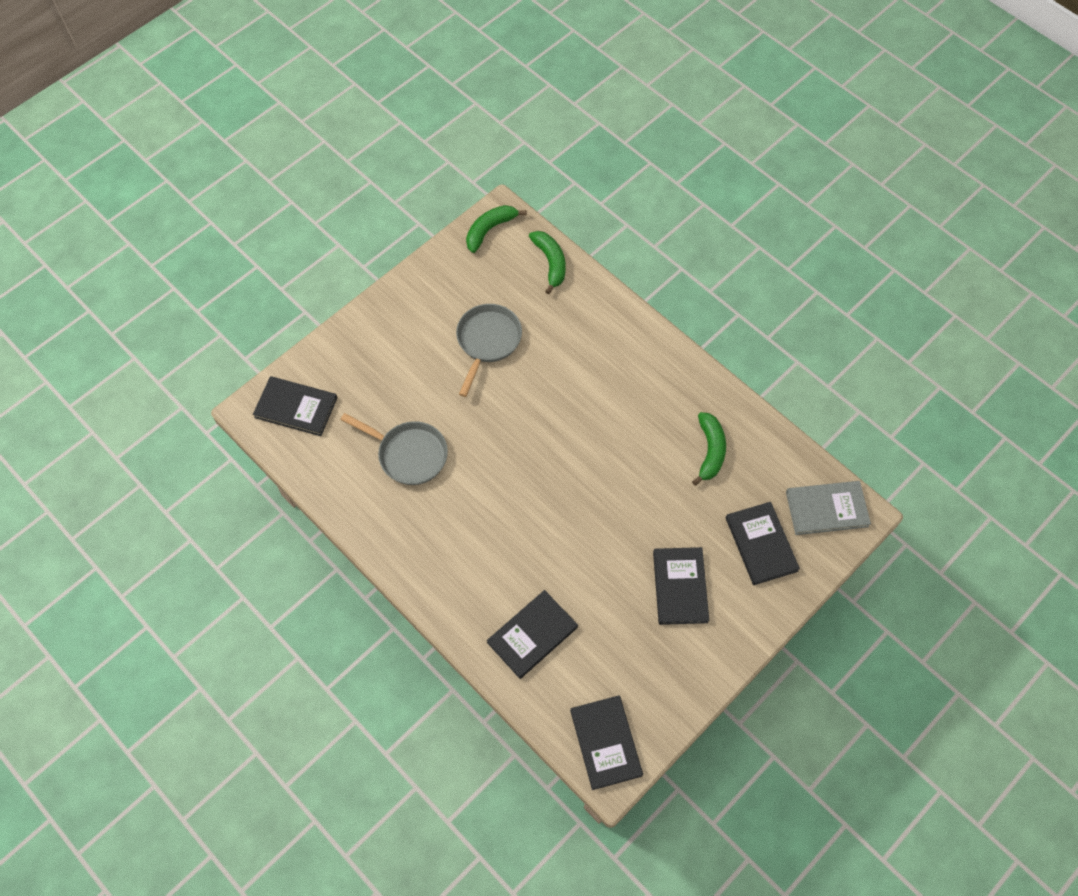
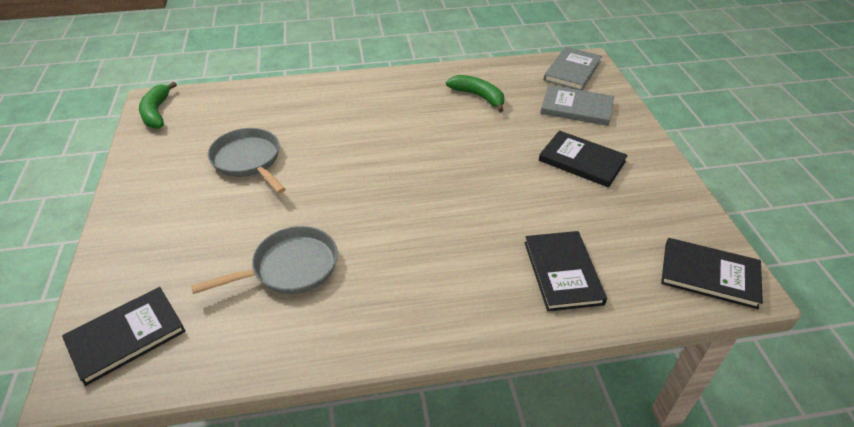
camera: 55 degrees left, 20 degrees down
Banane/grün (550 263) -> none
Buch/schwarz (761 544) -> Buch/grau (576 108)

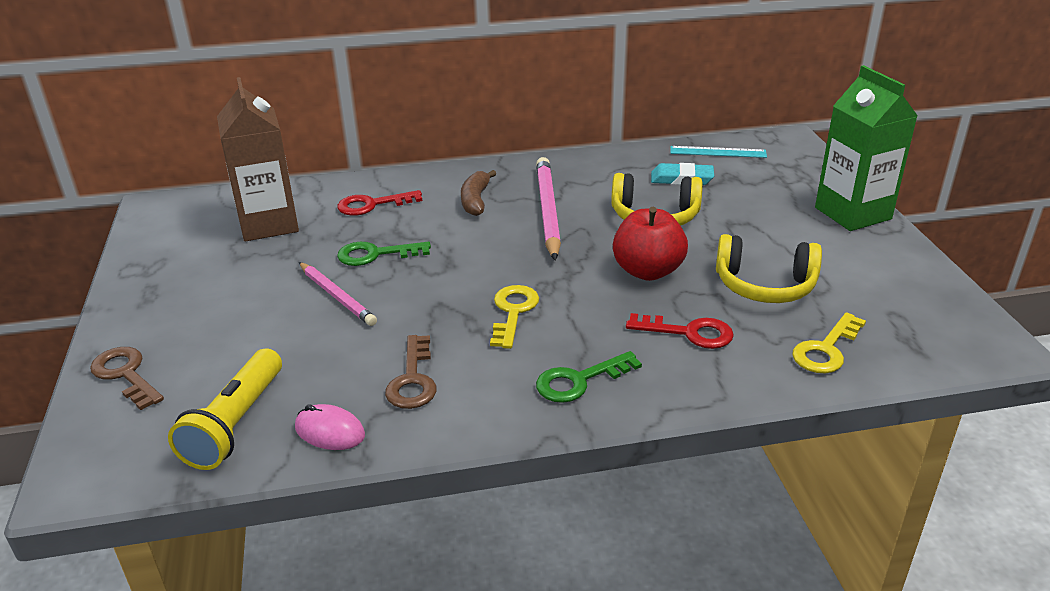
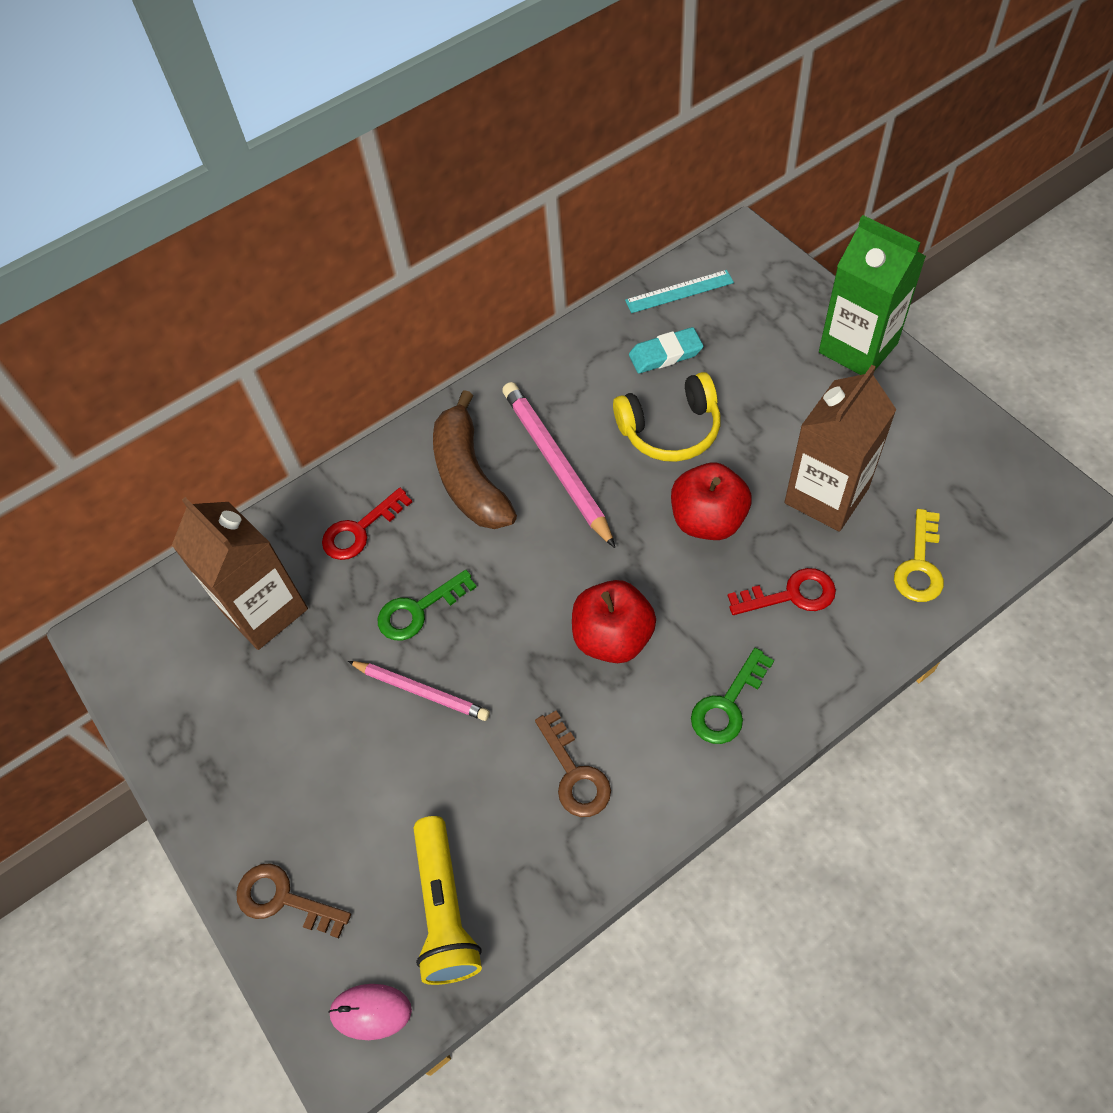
camera: 20 degrees left, 25 degrees up
Computermaus/rosa (330 431) -> Computermaus/rosa (371 1012), moved
Banane/braun (475 200) -> Banane/braun (469 477), x1.73
Schlüssel/gelb (513 312) -> Apfel/rot (613 637)
Kopfhörer/gelb (764 285) -> Getränkekarton/braun (826 496)

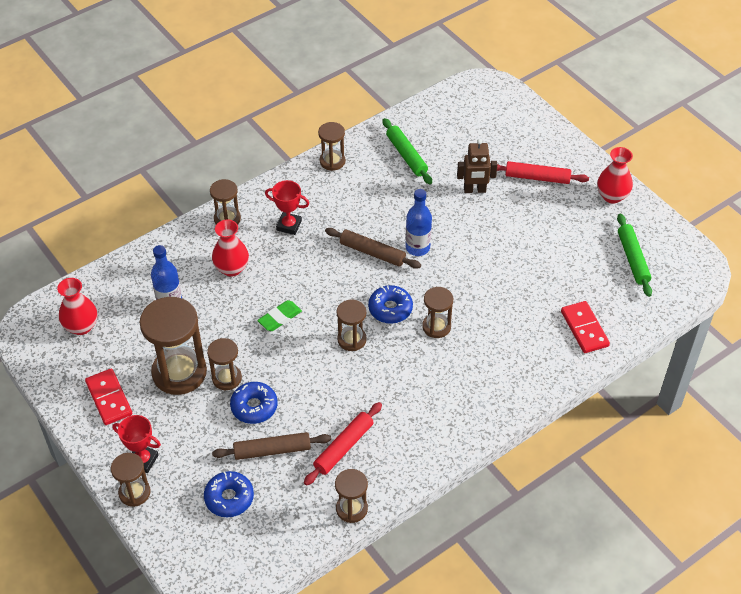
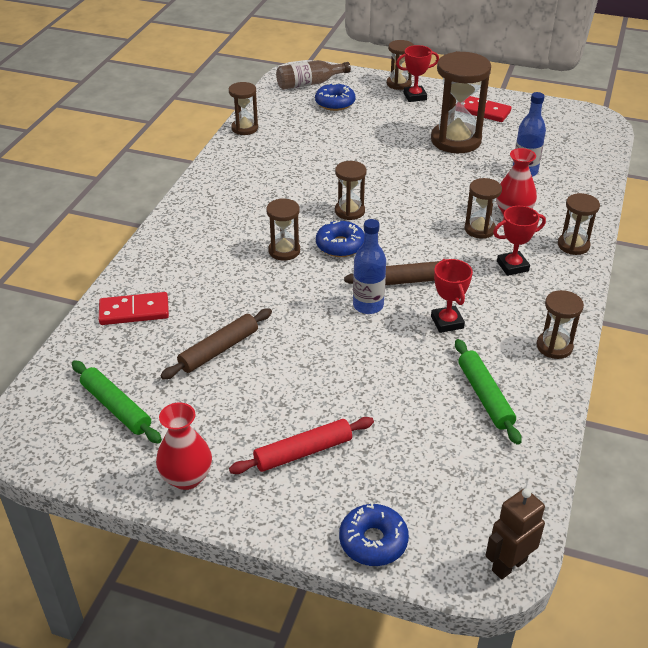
camera: 145 degrees right, 10 degrees down
Vase/rot (81 326) -> none
Sanduhr/braun (227 378) -> Sanduhr/braun (479 229), moved
Nudelholz/braun (272 450) -> Nudelholz/braun (219 350), moved
Donut/blau (254 407) -> Donut/blau (373 541), moved
Radiergummi/grün (280 318) -> none
Nudelholz/rot (343 447) -> none
Nudelholz/grün (406 155) -> Nudelholz/grün (485 396), 45 degrees clockwise
Roboter/braun (474 190) -> Roboter/braun (508 565), moved
Dominostein/rot (584 329) -> Dominostein/rot (134 311), 45 degrees counterclockwise
none -> Flasche/braun (309 84)
none -> Pokal/rot (447 322)

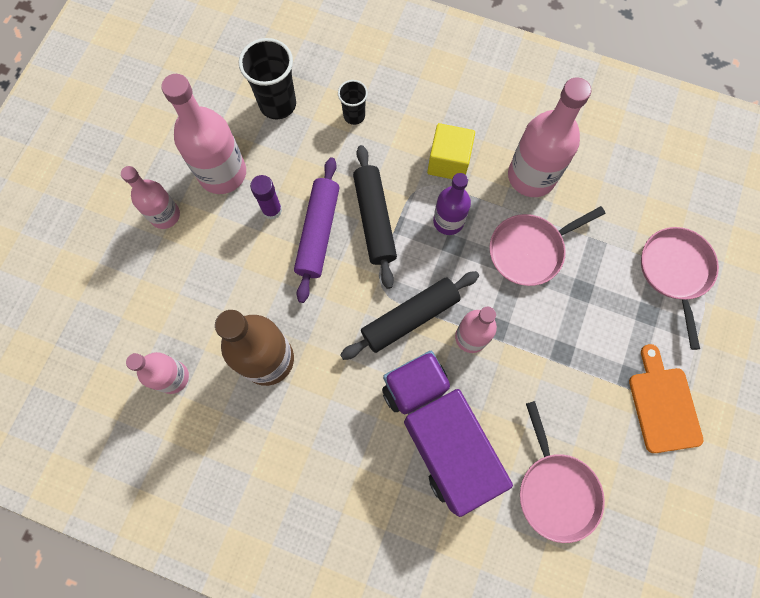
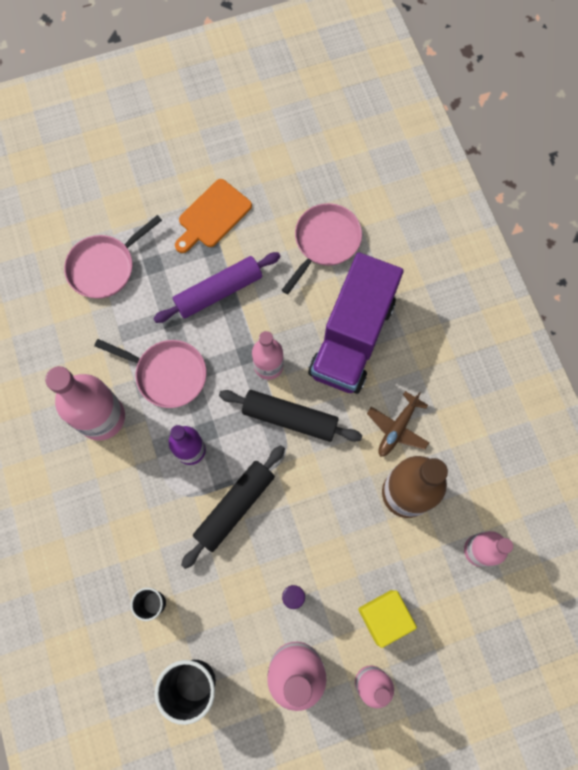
camera: 130 degrees left, 0 degrees up
Nudelholz/lila (318 232) -> Nudelholz/lila (218 292), moved
Kubus/gelb (448 162) -> Kubus/gelb (384 617), moved
none -> Flugzeug/braun (397 428)

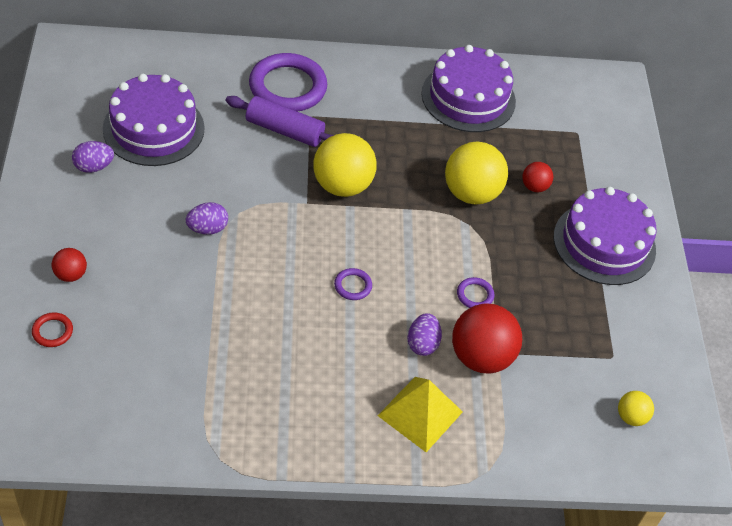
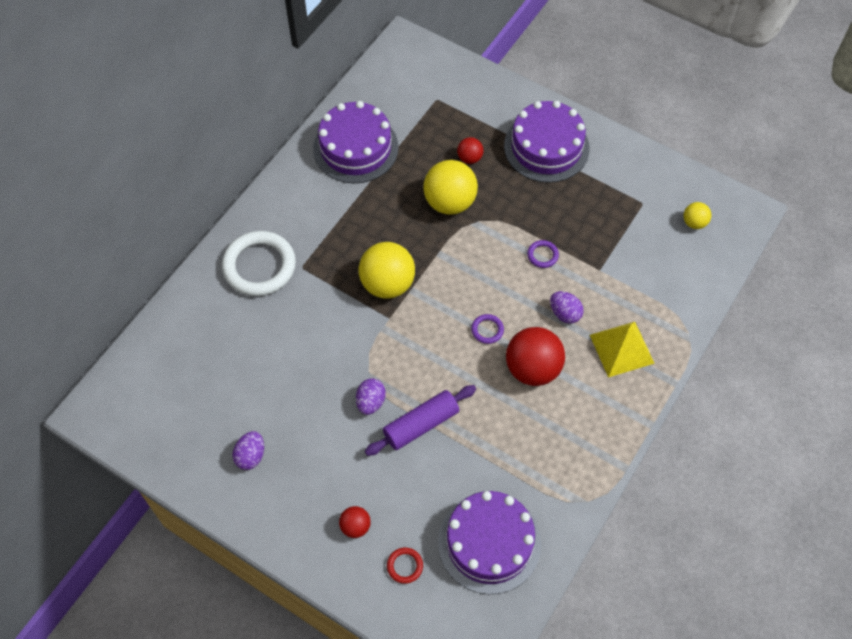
camera: 50 degrees left, 10 degrees up
Kuchen/lila (153 128) -> Kuchen/lila (489 542), moved
Nudelholz/lila (285 130) -> Nudelholz/lila (421 424), moved
Ring/lila (288 87) -> Ring/weiß (259 266)
Ball/rot (481 357) -> Ball/rot (533 368), moved

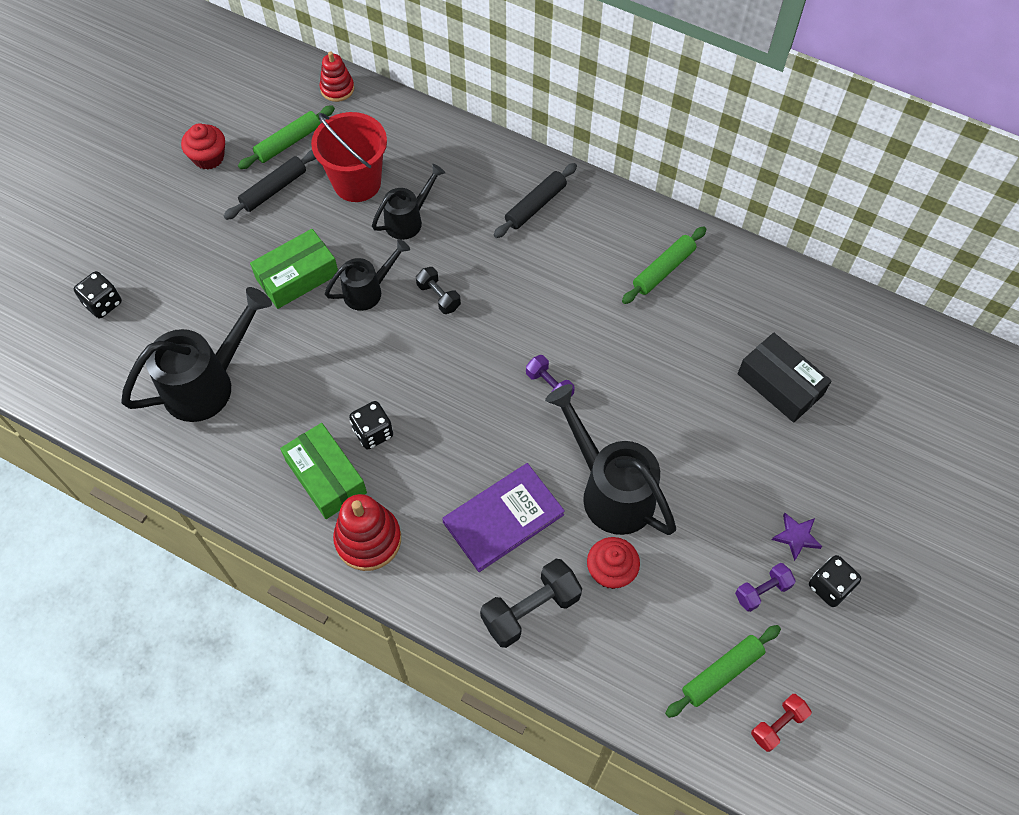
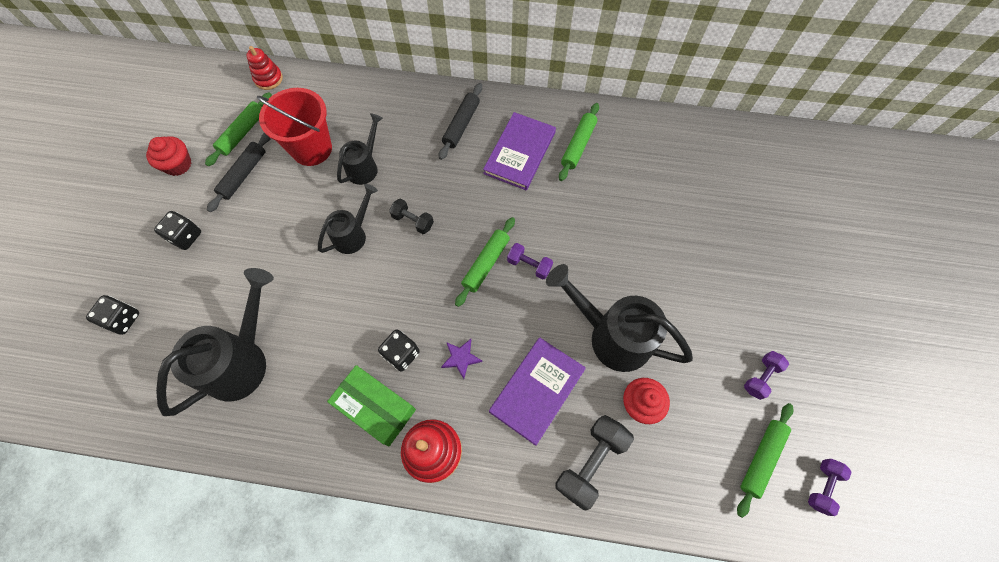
camera: 20 degrees left, 5 degrees up
Schachtel/grün (297 276) -> none
Schachtel/schwarz (780 384) -> none
Hantel/rot (777 725) -> Hantel/lila (822 486)
Stern/lila (796 536) -> Stern/lila (461 358), moved
Spielwürfel/schwarz (829 586) -> Spielwürfel/schwarz (186 236), moved
none -> Nudelholz/grün (486 264)
none -> Buch/lila (520 153)

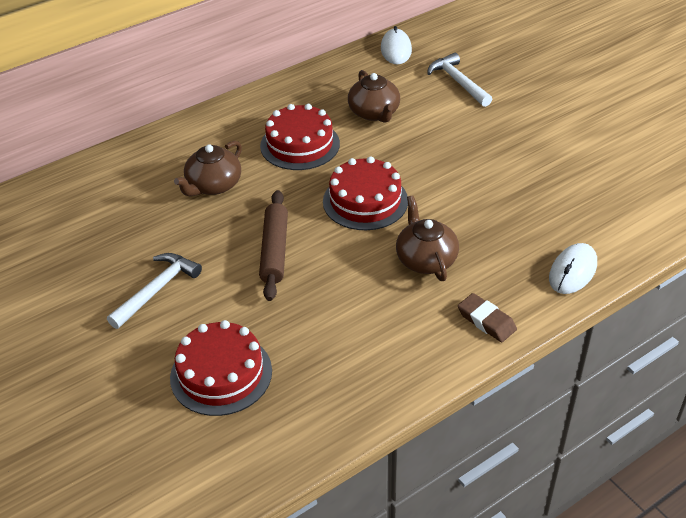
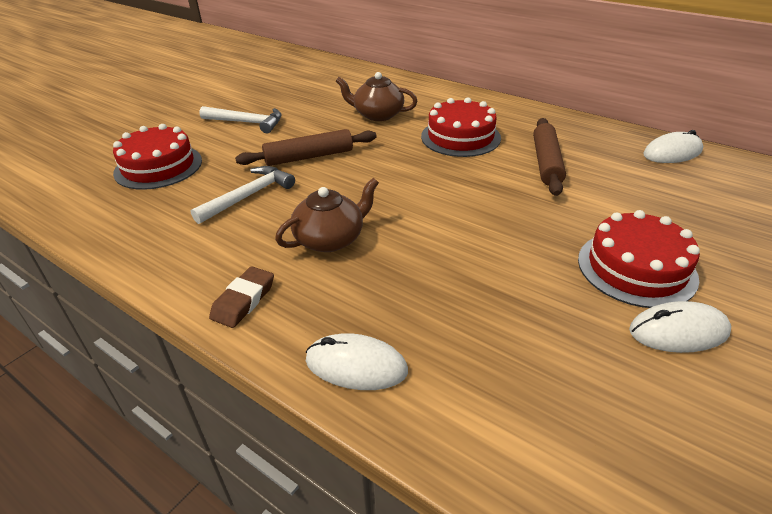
camera: 70 degrees right, 5 degrees down
Kuchen/rot (365 201) -> Kuchen/rot (636 268), moved
Teekanne/braun (374 113) -> Nudelholz/braun (546 163)
Hammer/weiß (458 82) -> Hammer/weiß (248 196), moved
none -> Computermaus/weiß (678 331)

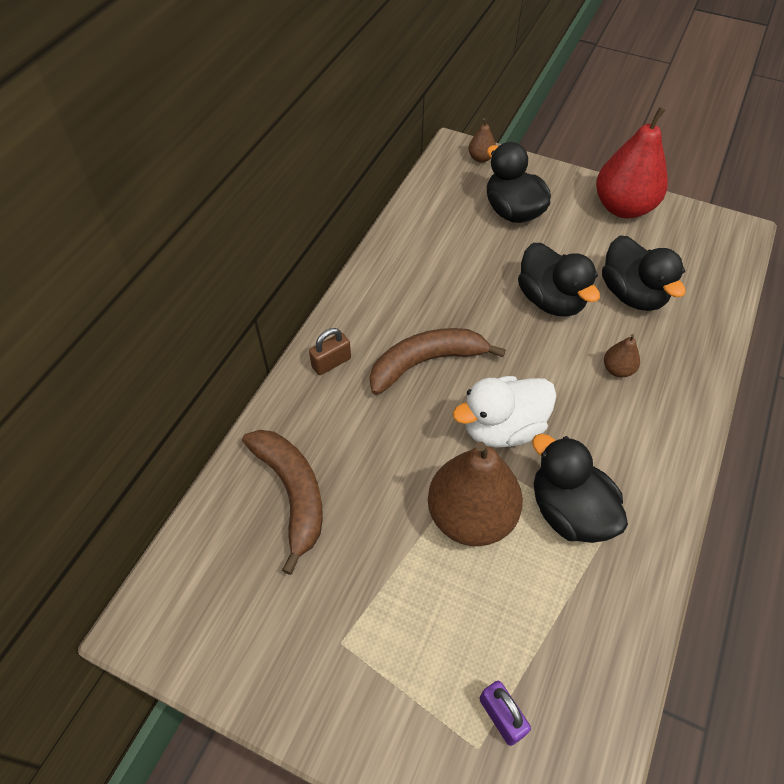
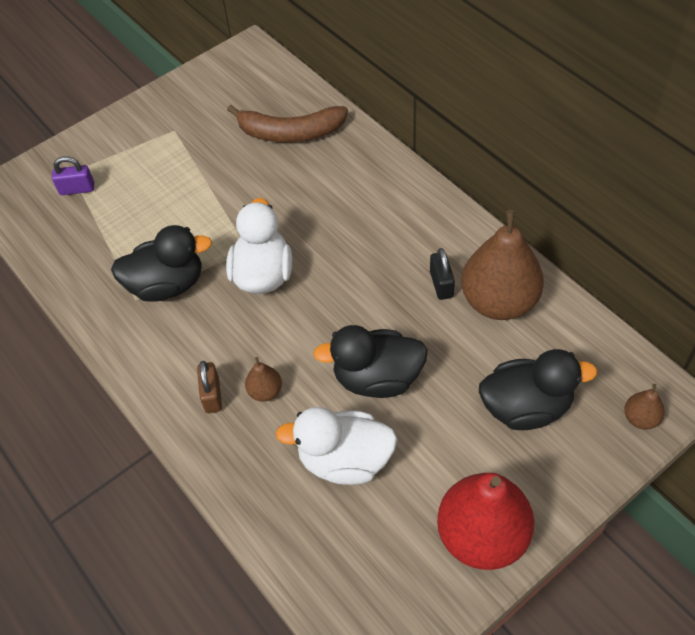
camera: 120 degrees right, 0 degrees up
Vorhängeschloss/braun (331 363) -> Vorhängeschloss/braun (212 395), moved
Banane/braun (426 362) -> none
Birne/braun (471 516) -> Birne/braun (499 301), moved
Ente/schwarz (632 294) -> Ente/weiß (345 460)
none -> Vorhängeschloss/schwarz (441 284)

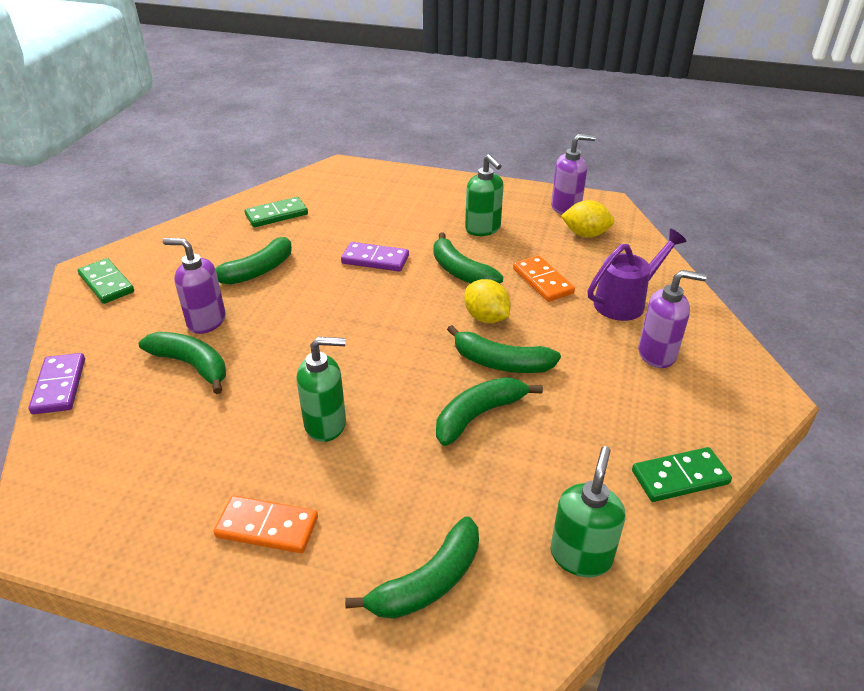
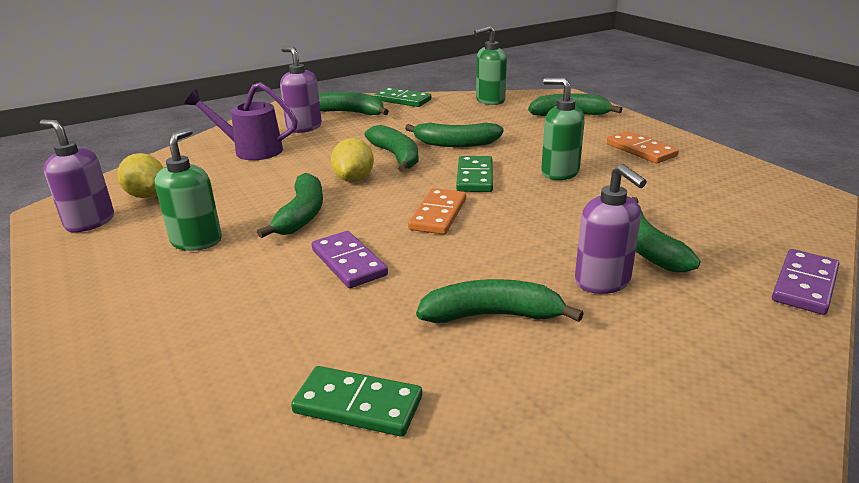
camera: 135 degrees left, 10 degrees down
Dominostein/grün (106 283) -> Dominostein/grün (475 177), moved
Dominostein/orange (542 281) -> Dominostein/orange (438 214), moved
none -> Banane/grün (350 113)

